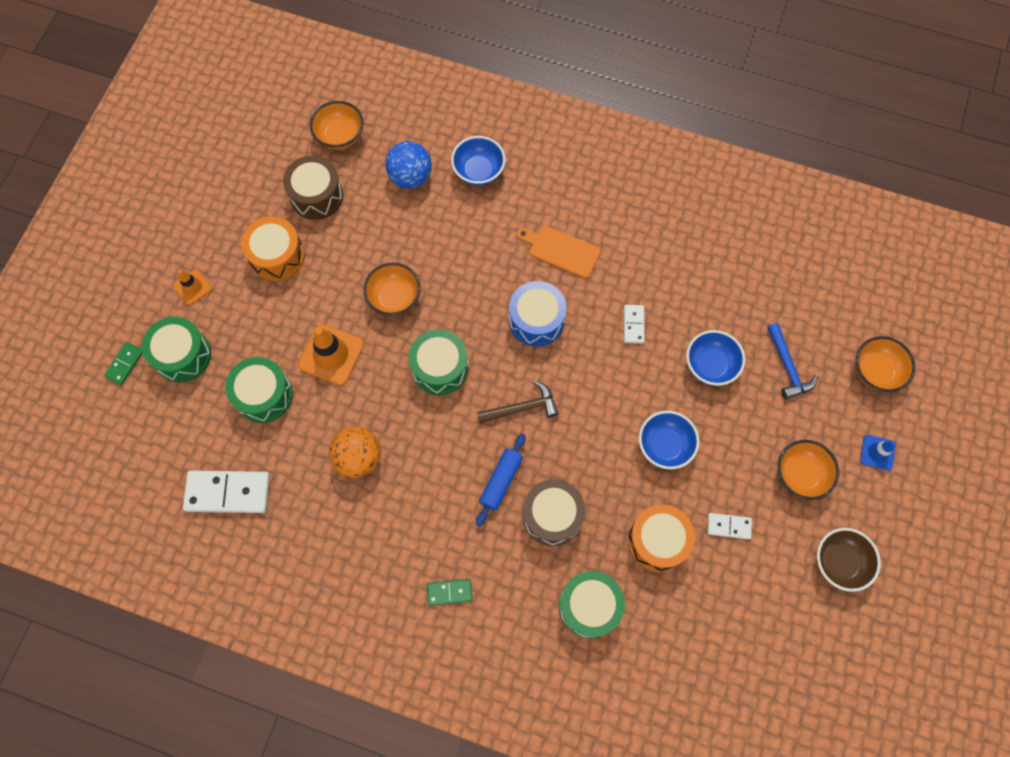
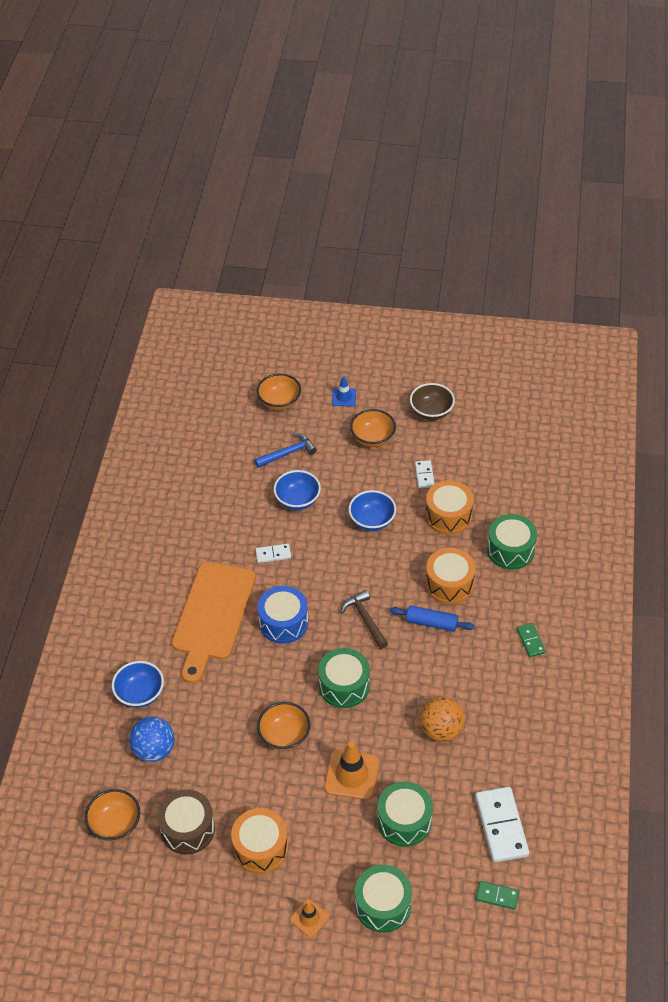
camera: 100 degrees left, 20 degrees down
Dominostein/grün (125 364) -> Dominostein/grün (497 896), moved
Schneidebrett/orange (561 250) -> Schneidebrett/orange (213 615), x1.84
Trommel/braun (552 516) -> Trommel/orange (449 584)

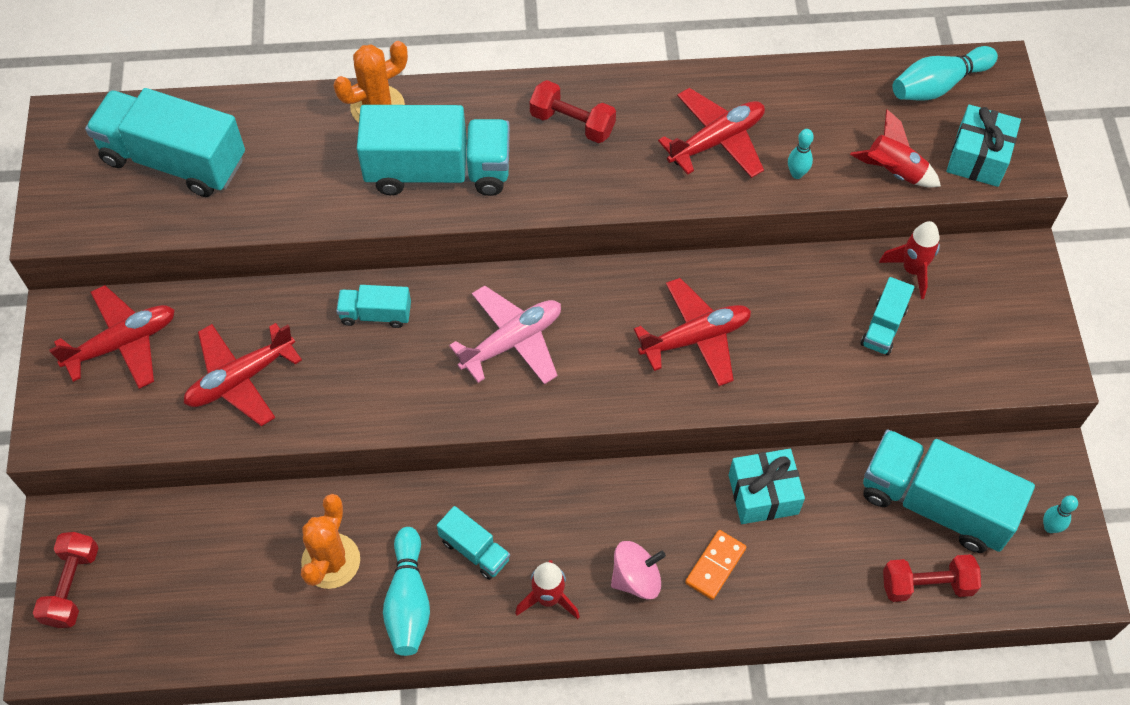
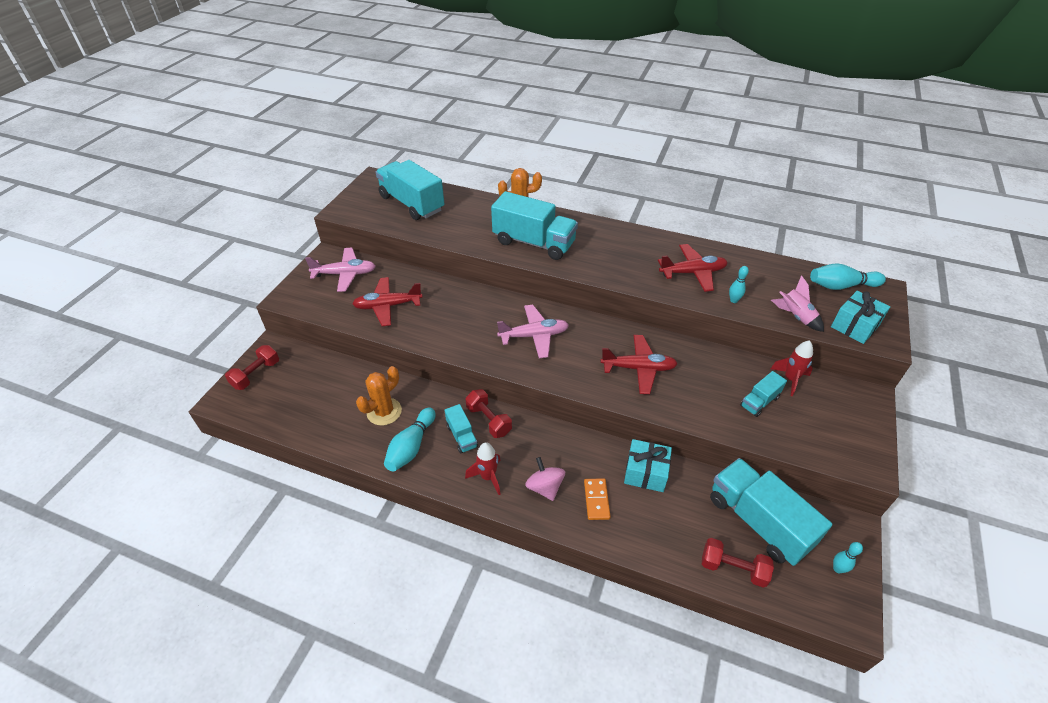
camera: 25 degrees right, 15 degrees down
Flugzeug/rot (122 343) -> Flugzeug/rosa (345 274)
Lastwagen/türkis (376 314) -> none
Hantel/rot (572 123) -> Hantel/rot (488 420), moved
Kreisel/rosa (636 578) -> Kreisel/rosa (545 487), 120 degrees counterclockwise
Dominostein/orange (715 566) -> Dominostein/orange (596 500), 60 degrees counterclockwise
Rakete/rot (893 171) -> Rakete/rosa (795 317)

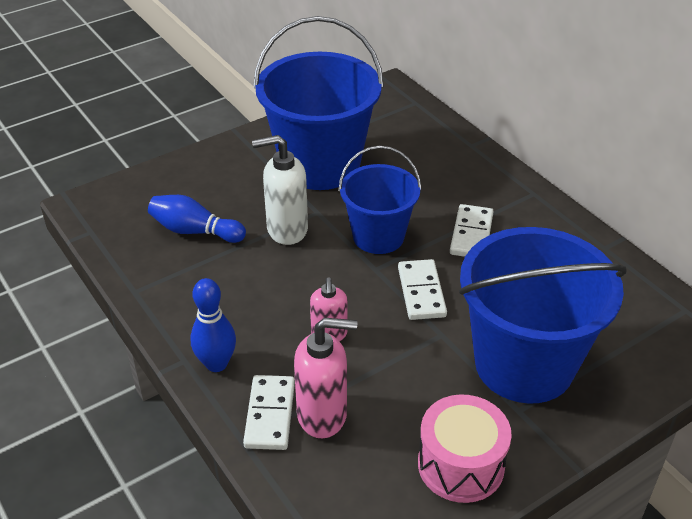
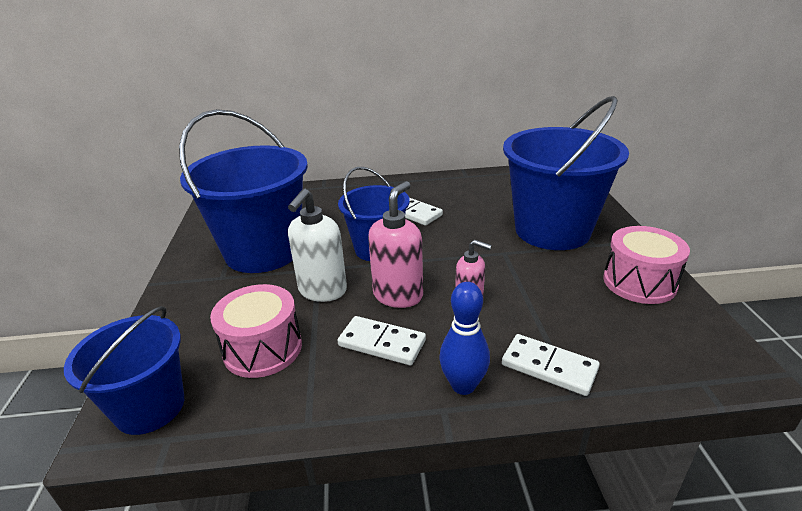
camera: 60 degrees left, 10 degrees down
Bowlingkegel/blau (195 231) -> Trommel/rosa (263 349)
Seifenspender/rosa (323 415) -> Seifenspender/rosa (398 295), moved
Dominostein/weiß (421 292) -> Dominostein/weiß (382 343), moved
none -> Eimer/blau (150 407)

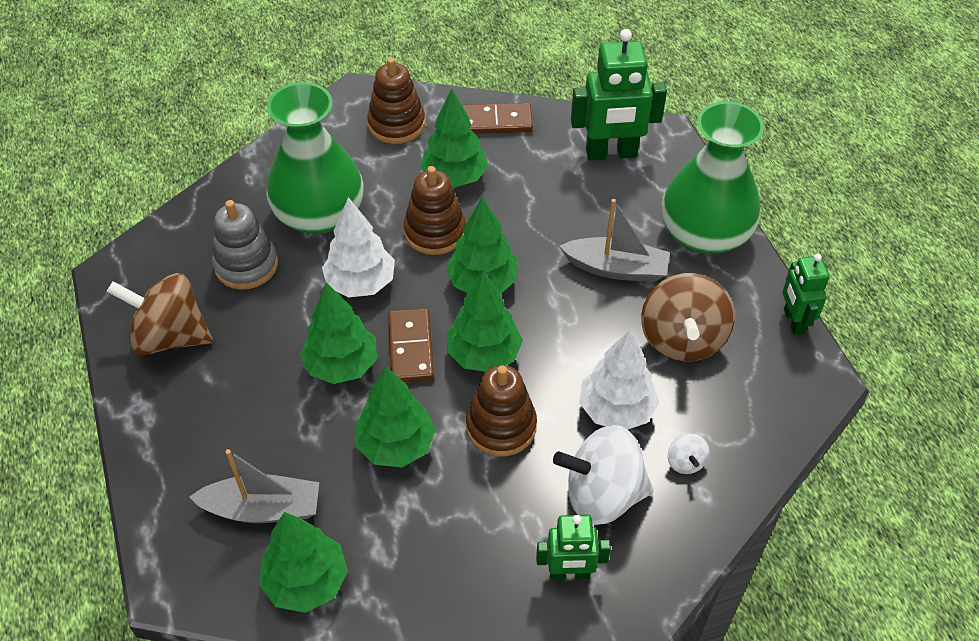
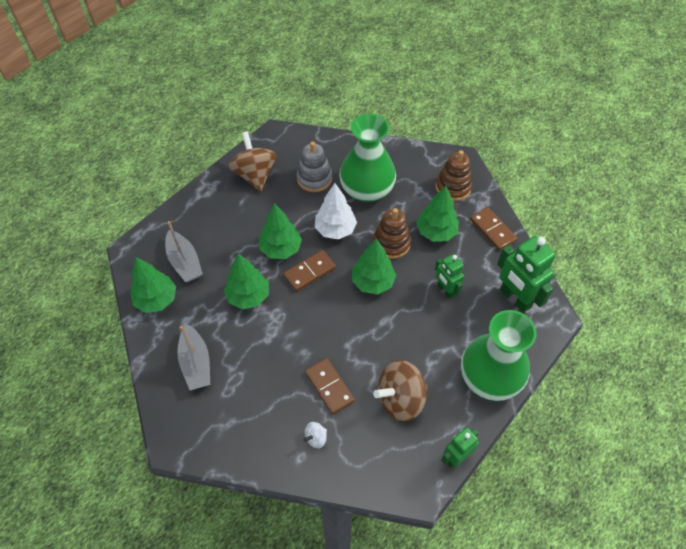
camera: 60 degrees right, 5 degrees up
Baum/grün (484 354) -> none
Stapelspielzeug/braun (501 426) -> none
Roboter/grün (569 573) -> Roboter/grün (445 290), moved
Kreisel/weiß (602 495) -> none
Boot/grau (616 268) -> Boot/grau (196 363), moved
Baum/weiß (616 410) -> Dominostein/braun (329 387)

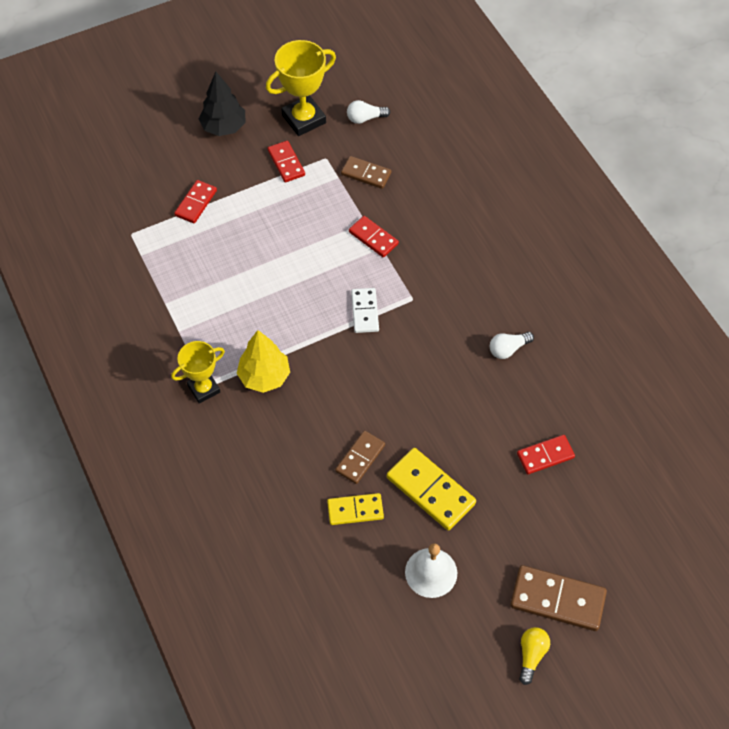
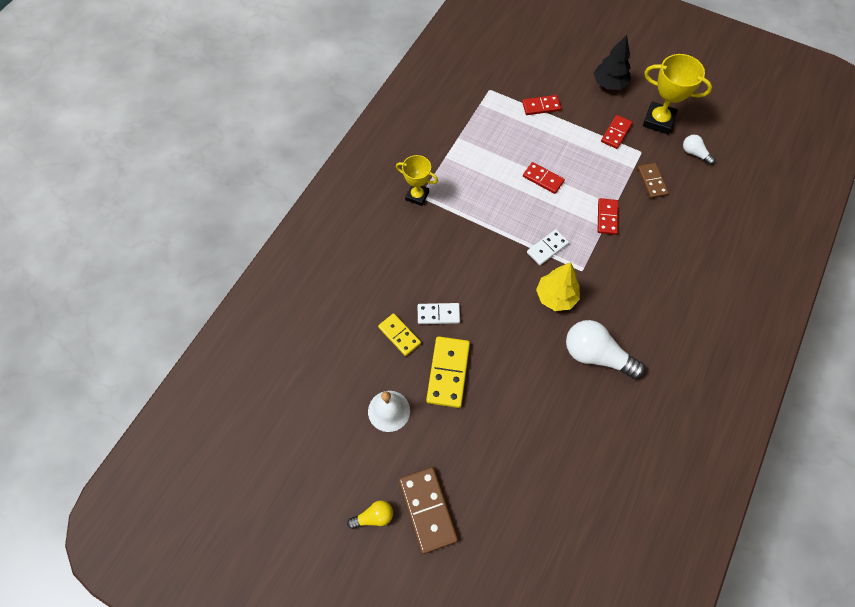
camera: 55 degrees right, 5 degrees up
Baum/gelb (264 376) -> Baum/gelb (556 297), moved
Dominostein/braun (360 458) -> Dominostein/weiß (438 314)
Glühbirne/weiß (508 349) -> Glühbirne/weiß (596 355), x1.95
Dominostein/rot (545 456) -> Dominostein/rot (543 179), moved

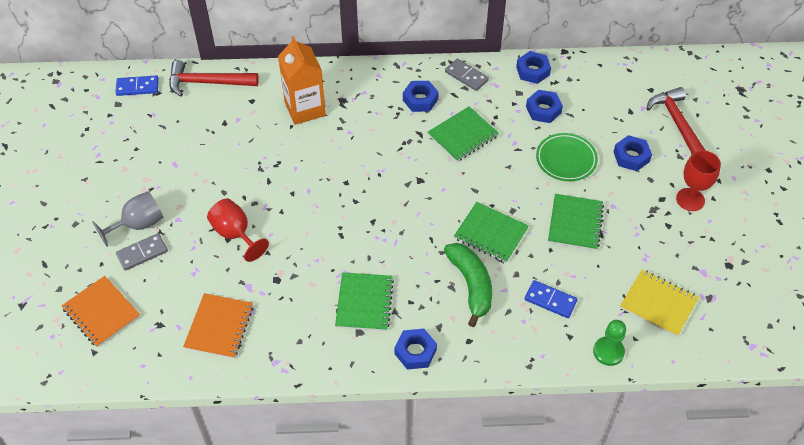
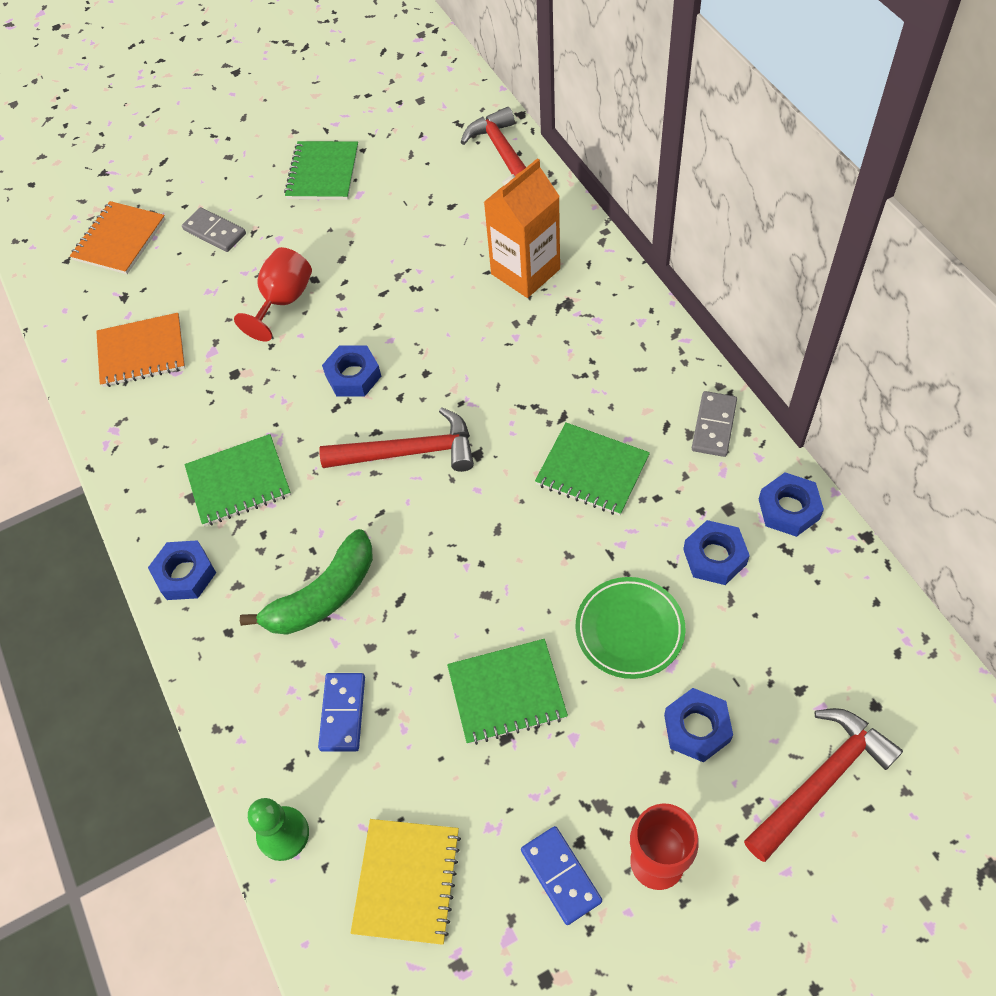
camera: 70 degrees right, 5 degrees up
Kelch/grau (138 224) -> none
Dominostein/blau (137 87) -> Dominostein/blau (560 876), moved
Sechskantmutter/blau (420 99) -> Sechskantmutter/blau (353 376), moved
Notizbuch/grün (491 233) -> Notizbuch/grün (323 173), moved
none -> Hammer/rot (409 452)

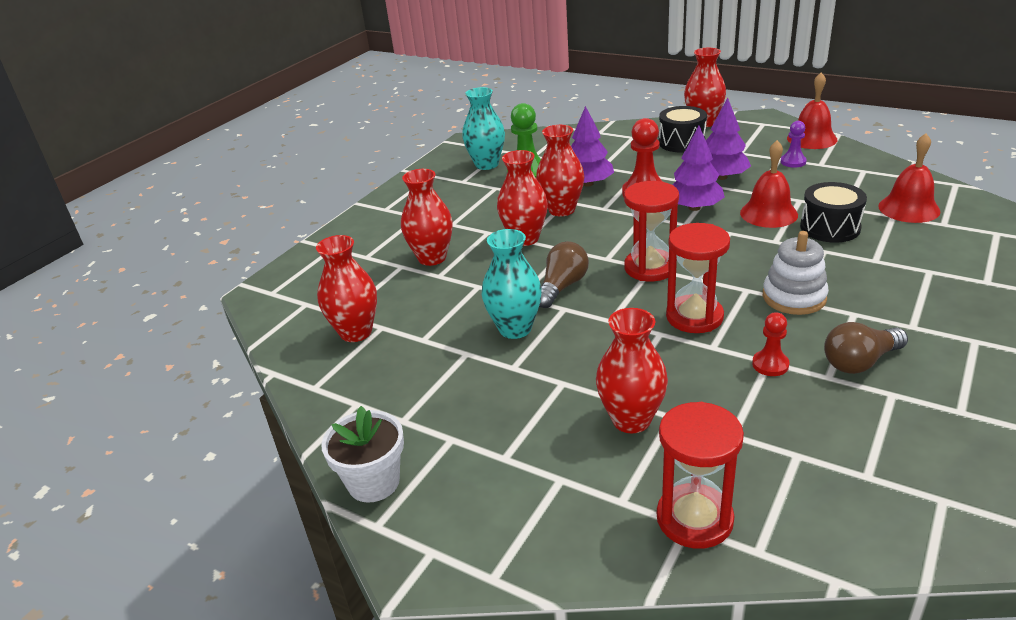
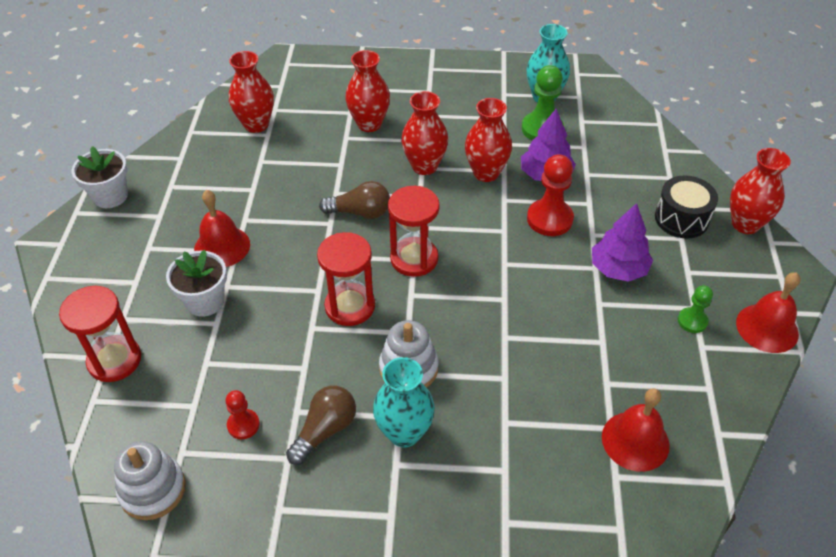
camera: 60 degrees right, 15 degrees up
Vase/türkis (515 329) -> Vase/türkis (404 432), moved
Vase/rot (631 420) -> Blumentopf/weiß (205 301)
Baum/lila (694 207) -> none
Glocke/rot (768 213) -> Glocke/rot (222 246), moved
Bauer/rot (770 365) -> Bauer/rot (243 425), moved
Bauer/lila (793 162) -> Bauer/grün (692 321)
Trommel/schwarz (830 227) -> none
Glühbirne/braun (860 362) -> Glühbirne/braun (325 430), 90 degrees clockwise
none -> Stapelspielzeug/weiß (153 489)

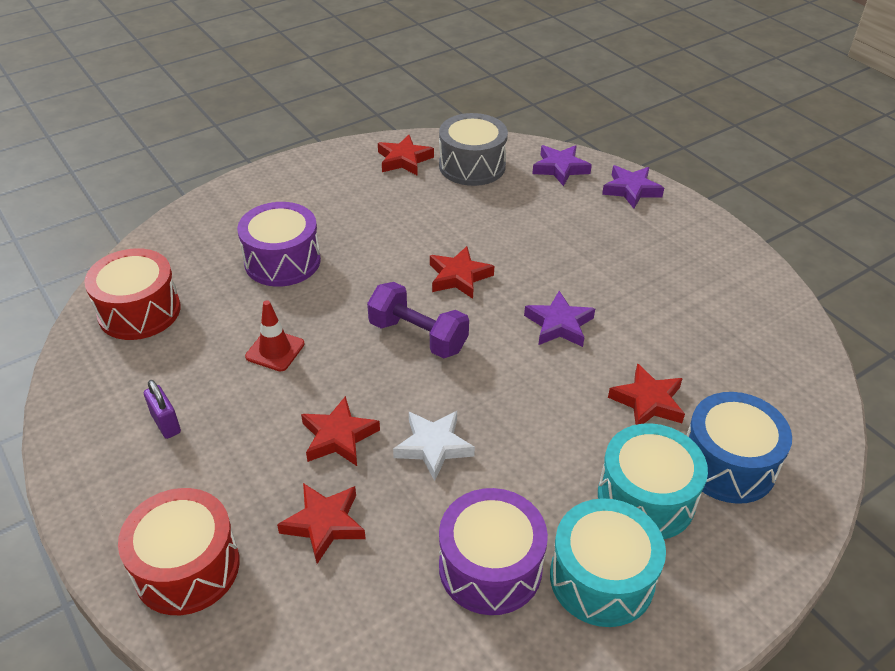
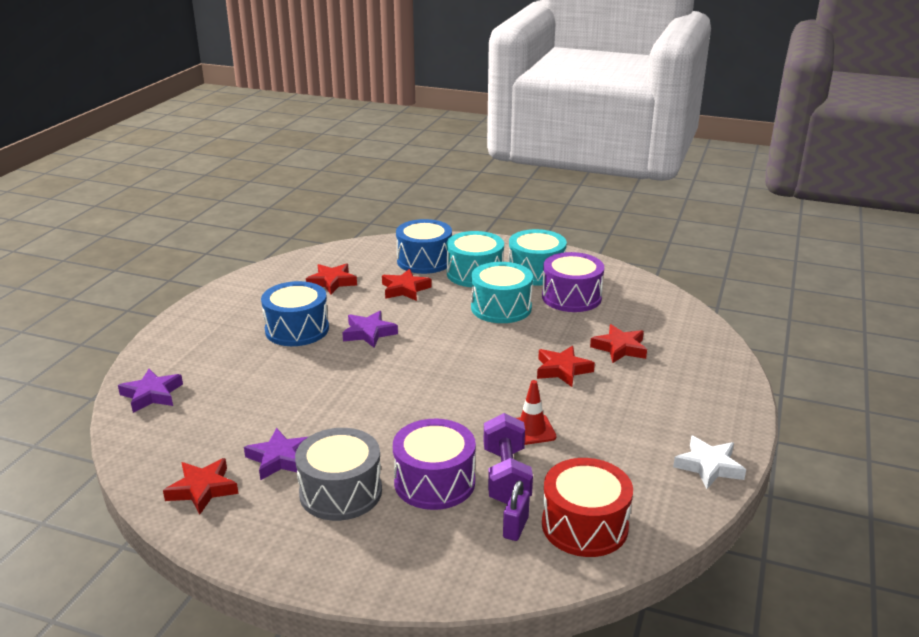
camera: 125 degrees left, 15 degrees down
Trommel/rot (187 567) -> none
Vorhängeschloss/lila (166 423) -> Vorhängeschloss/lila (515 527), moved
Hantel/lila (418 336) -> Hantel/lila (506 476), moved
Stern/weiß (433 446) -> Stern/weiß (708 466), moved
Stern/rot (459 277) -> Stern/rot (332 282), moved
Trommel/grau (472 166) -> Trommel/grau (340 492), moved
Stern/lila (631 190) -> Stern/lila (280 459), moved
none -> Trommel/blau (297 329)
none -> Trommel/türkis (501 308)

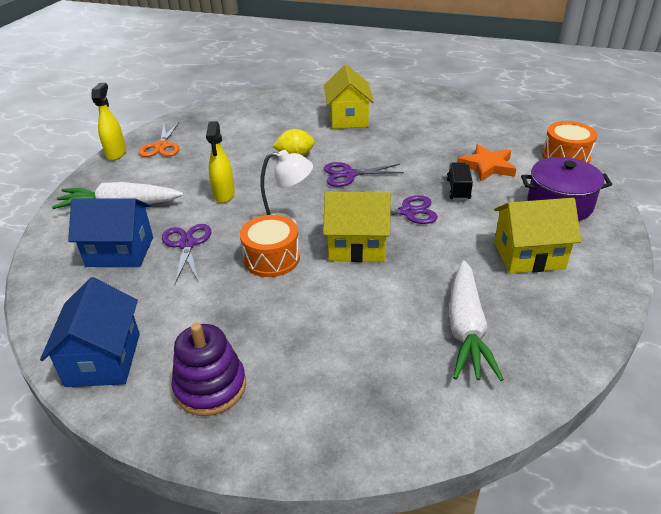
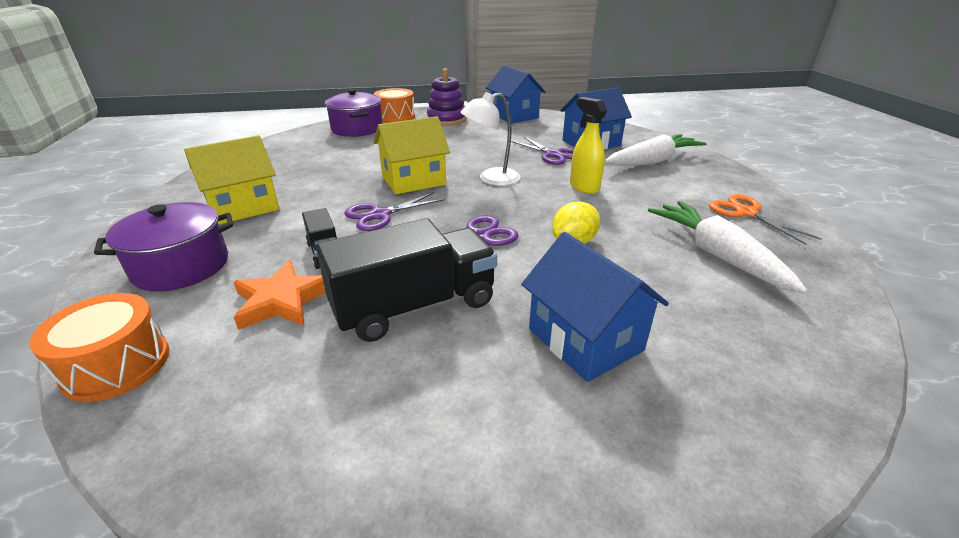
camera: 150 degrees right, 5 degrees down
Sprühflasche/gelb (116 153) -> none
Trommel/orange (272 258) -> Trommel/orange (395 117), moved
Haus/gelb (348 118) -> Haus/blau (585 339)
Karotte/weiß (466 329) -> Karotte/weiß (717 255), moved
none -> Lastwagen/schwarz (414 306)
none -> Kochtopf/lila (357 129)

